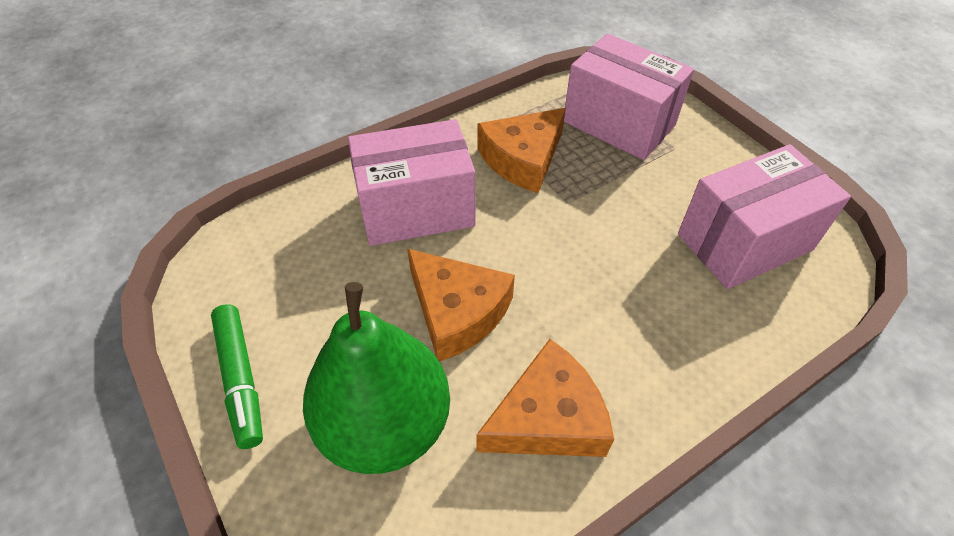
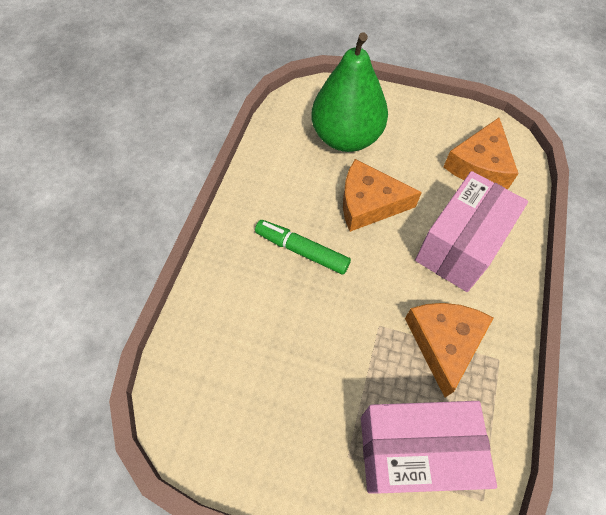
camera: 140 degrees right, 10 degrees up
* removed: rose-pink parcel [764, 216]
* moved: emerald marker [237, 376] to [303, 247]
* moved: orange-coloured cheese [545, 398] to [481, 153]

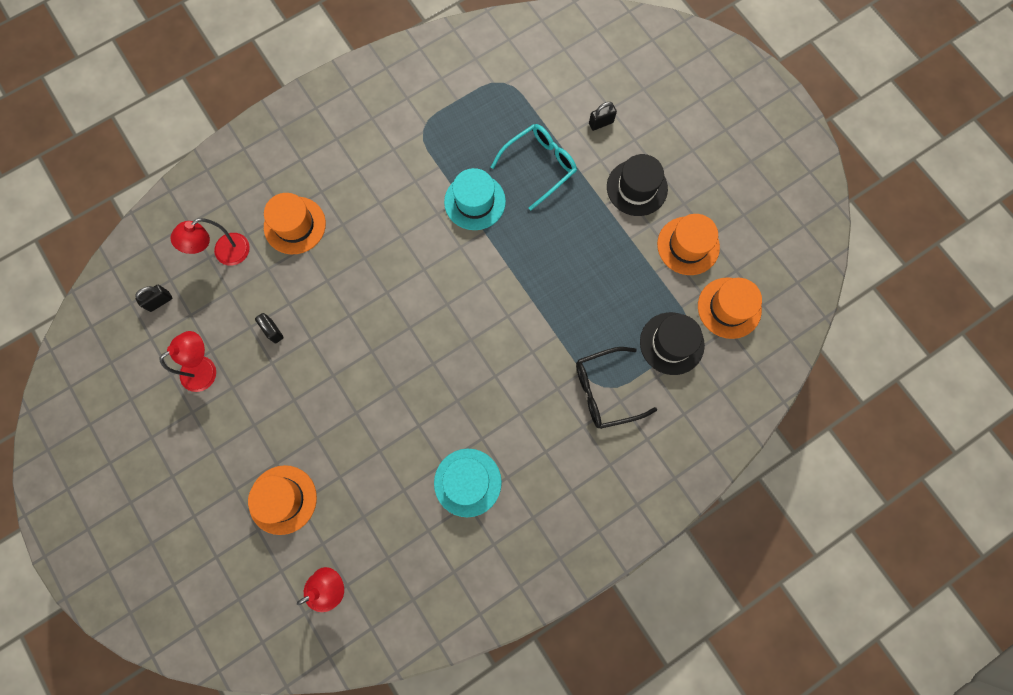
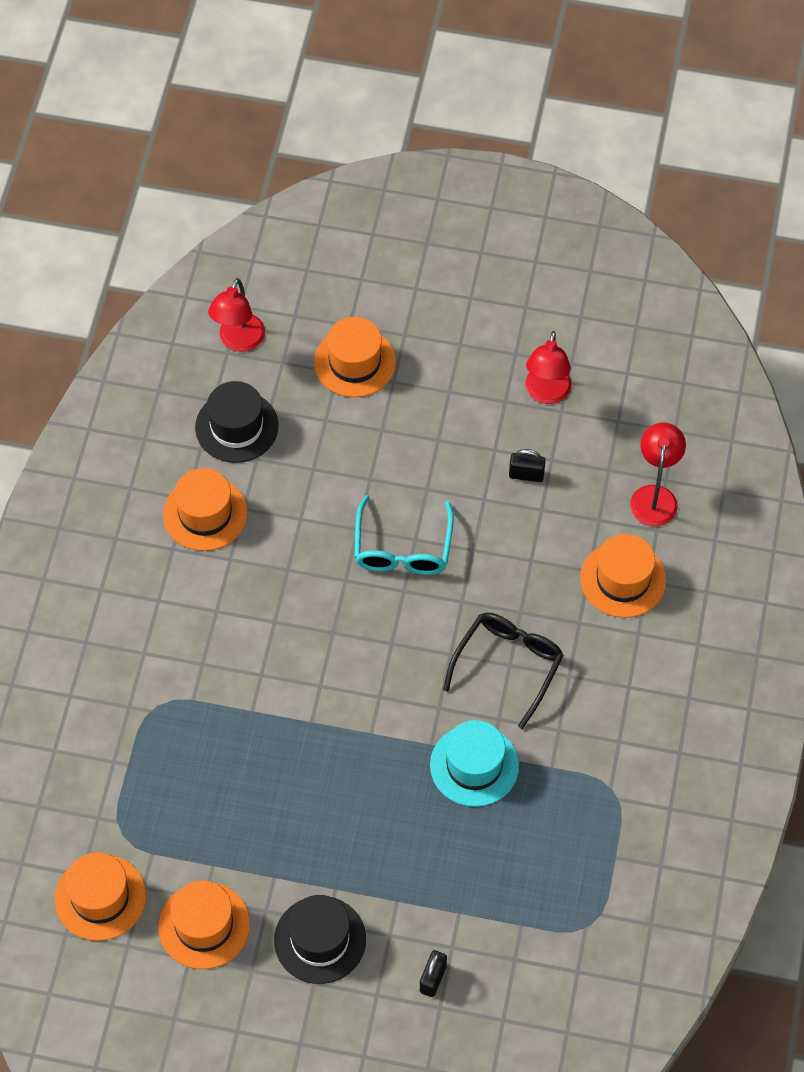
camera: 135 degrees right, 15 degrees down
* moved: turquoise eyeglasses [534, 167] to [404, 535]
* removed: jet-black small lock [153, 298]
* moved: jet-black hat [672, 343] to [236, 422]
* moved: jet-black eyeglasses [616, 388] to [503, 671]
* recoloured: turquoise hat [468, 483] to orange-coloured hat [205, 509]

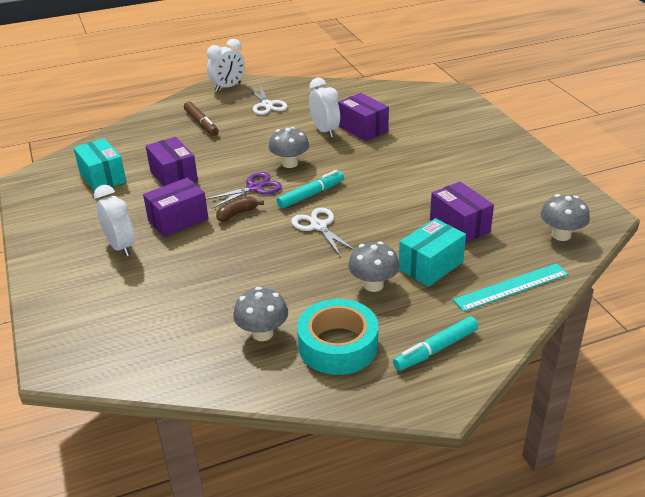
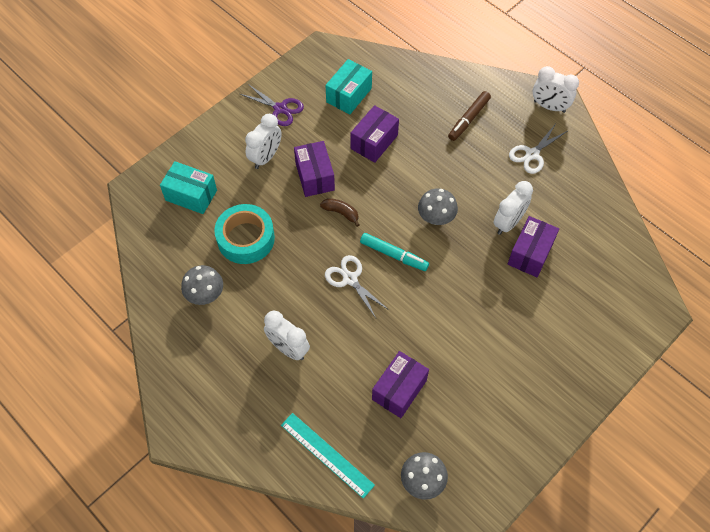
camera: 65 degrees right, 25 degrees up
* moved: purple pair of scissors [244, 190] to [272, 105]
* turned: purple parcel [175, 207] = [314, 169] 45 degrees clockwise
* turned: pure white pair of scissors [323, 232] = [357, 286] 75 degrees counterclockwise
* moved: turquoise parcel [432, 252] to [188, 187]
* replaced: ash-grey mushroom [374, 266] to pure white clock [287, 335]
* moved: turquoise tape [337, 337] to [244, 234]
* removed: turquoise marker [435, 344]

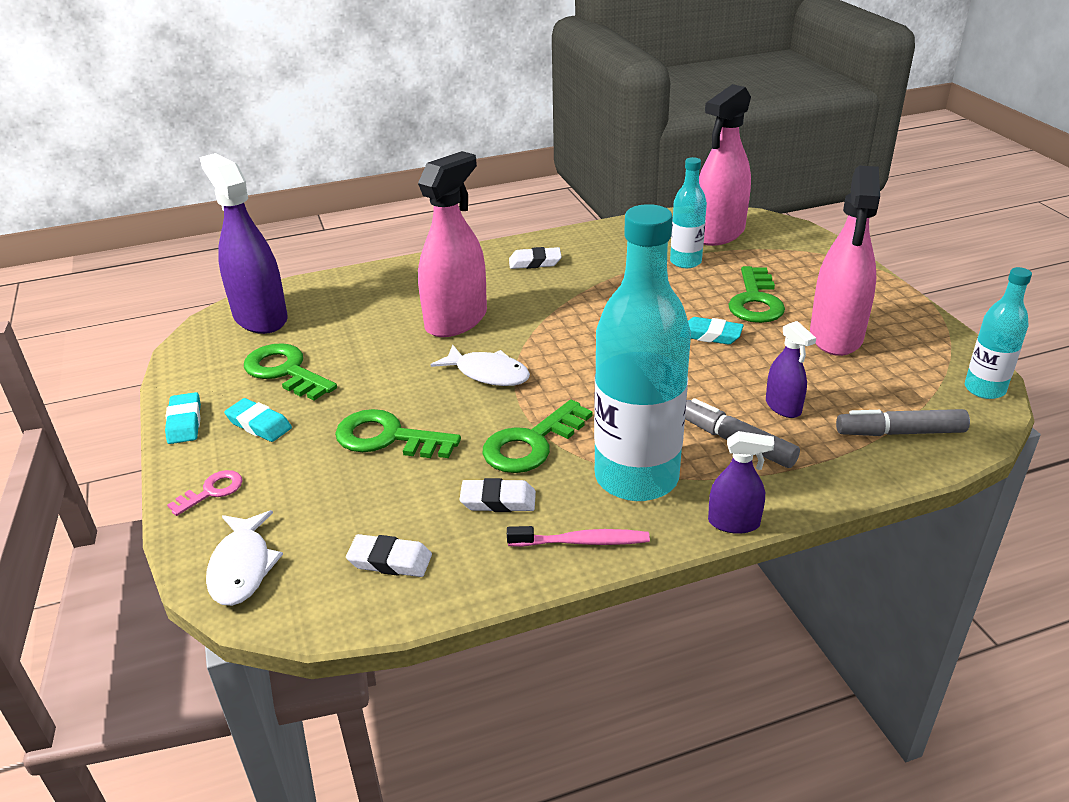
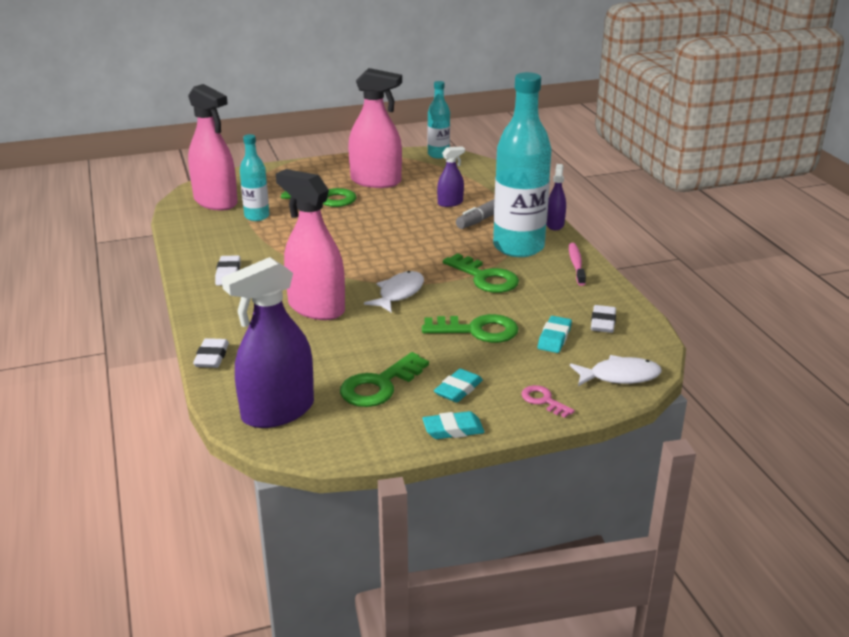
camera: 90 degrees left, 5 degrees down
* moved: turquoise gum eraser [716, 330] to [555, 334]
* turned: emerald latchkey [398, 433] = [470, 328] 105 degrees counterclockwise
* removed: ash-grey marker [903, 422]
* moved: pure white gum eraser [497, 495] to [211, 353]

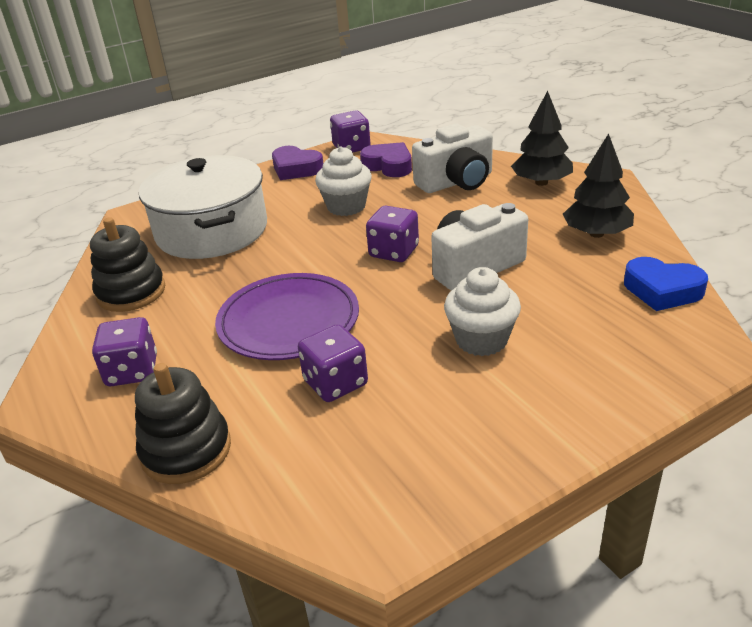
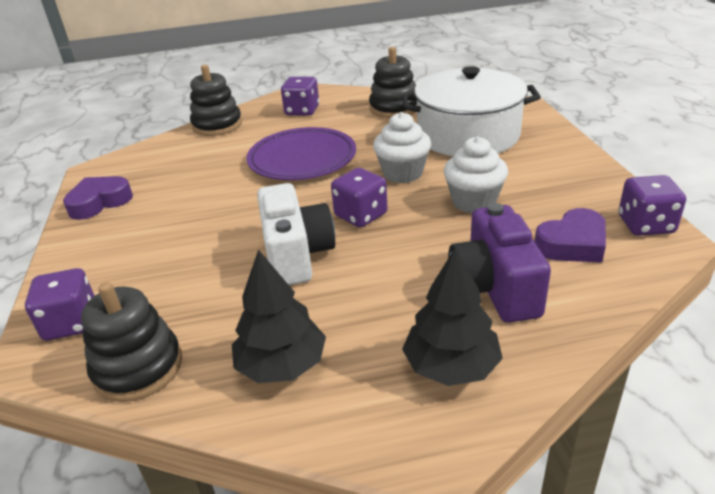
camera: 110 degrees right, 0 degrees up
* recoloured: pure white camera [452, 158] to purple camera [499, 263]
* moved: purple love heart [297, 163] to [98, 198]
* replaced: blue love heart [666, 284] to jet-black ring stacker [131, 342]
* moved: pure white fairy cake [482, 311] to [402, 147]
* moved: purple dice [333, 363] to [60, 304]

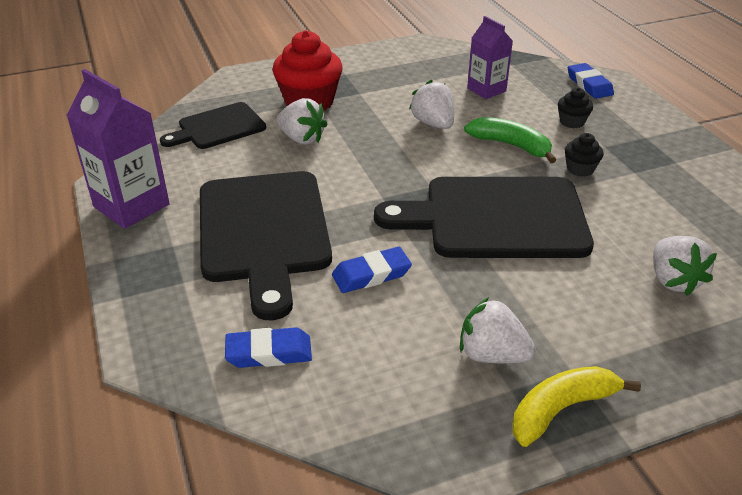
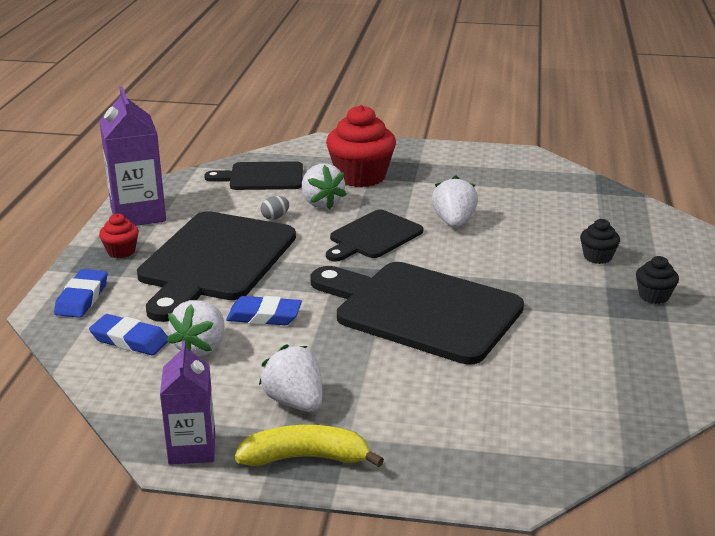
camera: 30 degrees right, 10 degrees down
* moved: purple juice carton [490, 57] to [187, 403]
* moved: blue gum eraser [591, 81] to [80, 293]
* removed: emerald toy banana [510, 140]
* moved: jet-black fairy cake [584, 155] to [657, 280]
* moved: pure white strawberry [685, 266] to [195, 328]
* added: ash-grey egg [275, 208]
* added: jet-black chopping board [374, 236]
* added: scarlet fairy cake [119, 235]

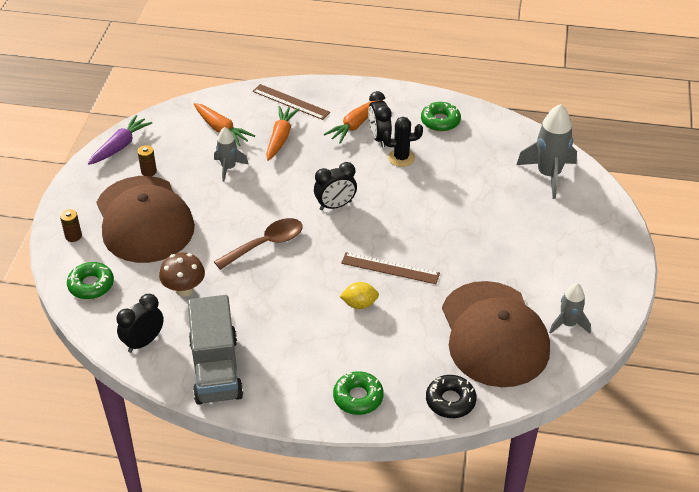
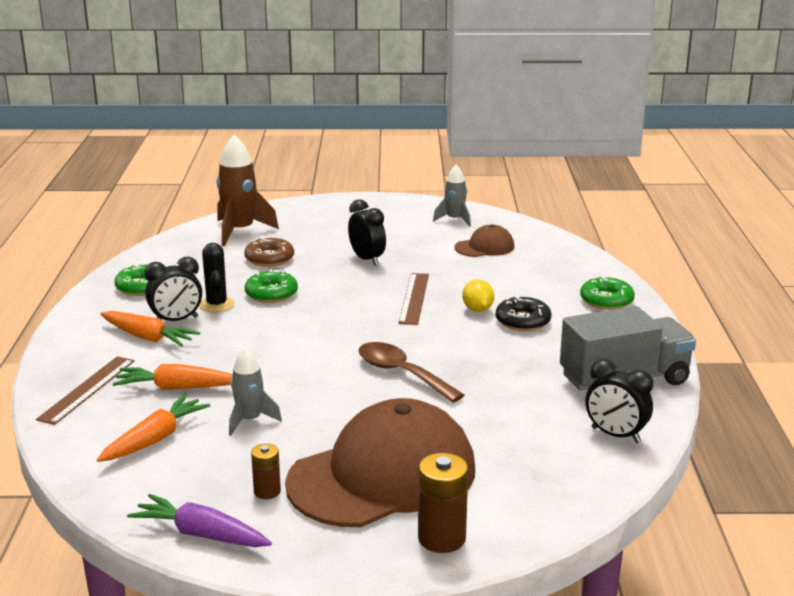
camera: 100 degrees left, 20 degrees down
* recoloured: ash-grey rocket [547, 151] to brown rocket [248, 190]
* moved: jet-black clock [335, 186] to [367, 232]
* resized: brown AA battery [71, 225] = [443, 503] x1.67
* removed: brown mushroom [182, 274]
* moved: emerald glazed donut [90, 280] to [271, 286]
* resized: brown peaked cap [496, 334] = [485, 240] x0.45
* moved: jet-black glazed donut [451, 396] to [523, 313]
* added: brown glazed donut [269, 252]

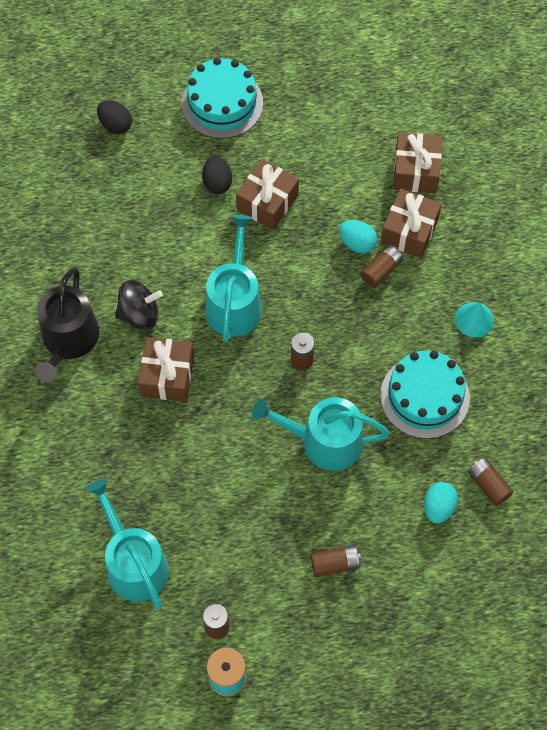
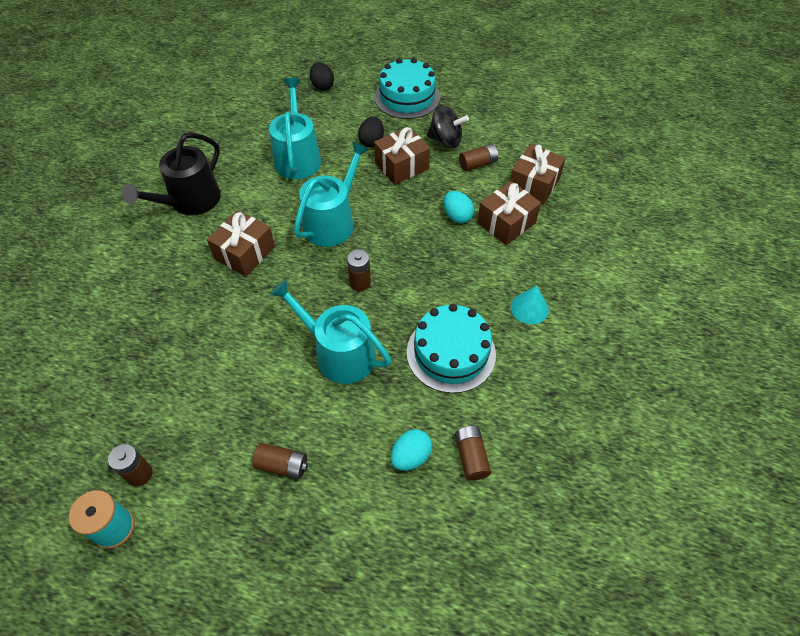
camera: 25 degrees right, 10 degrees down
* moved: brown AA battery [381, 266] to [478, 157]
* moved: jet-black spinning top [139, 305] to [448, 126]
* moved: turquoise watering can [128, 544] to [295, 129]

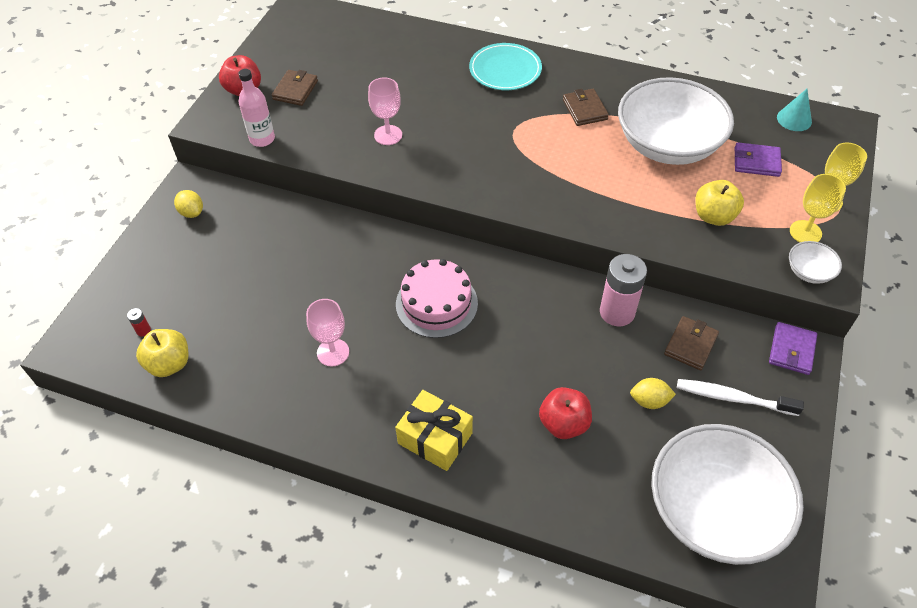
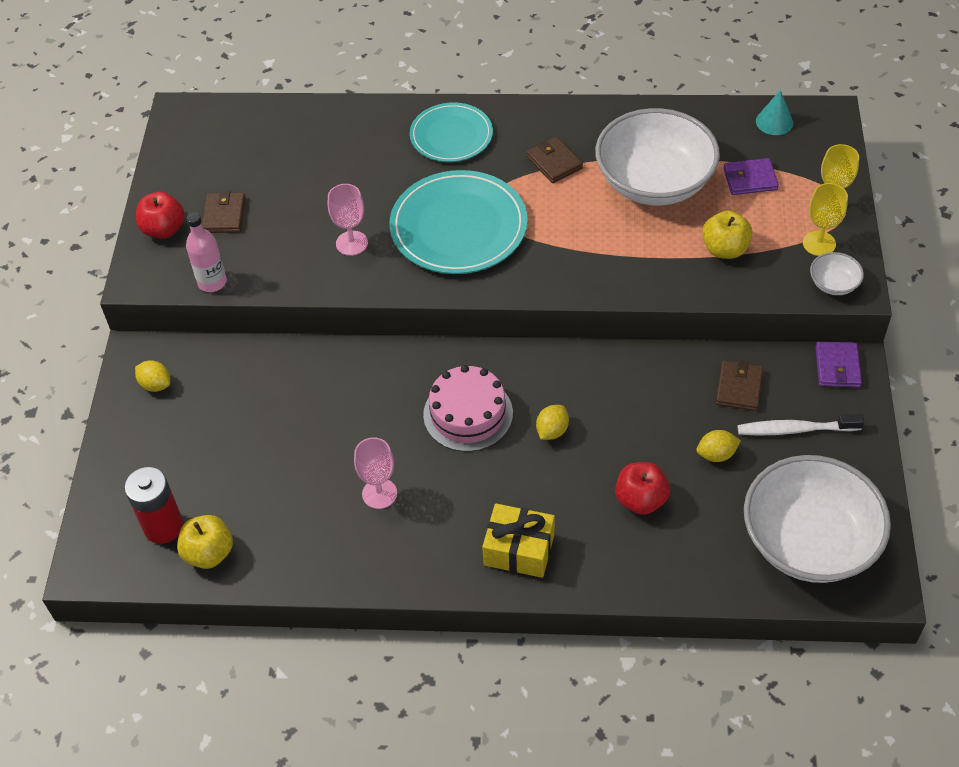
camera: 15 degrees left, 0 degrees up
* removed: rose-pink AA battery [623, 290]
* resized: scarlet AA battery [139, 322] = [153, 505] x2.48
* added: turquoise dinner plate [458, 222]
* added: bright yellow toy lemon [552, 422]

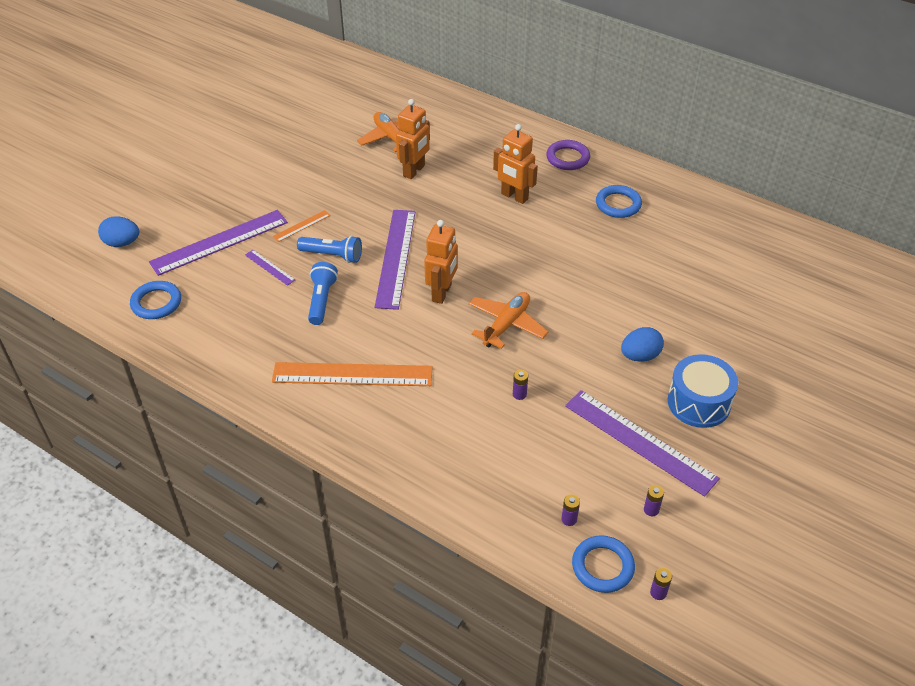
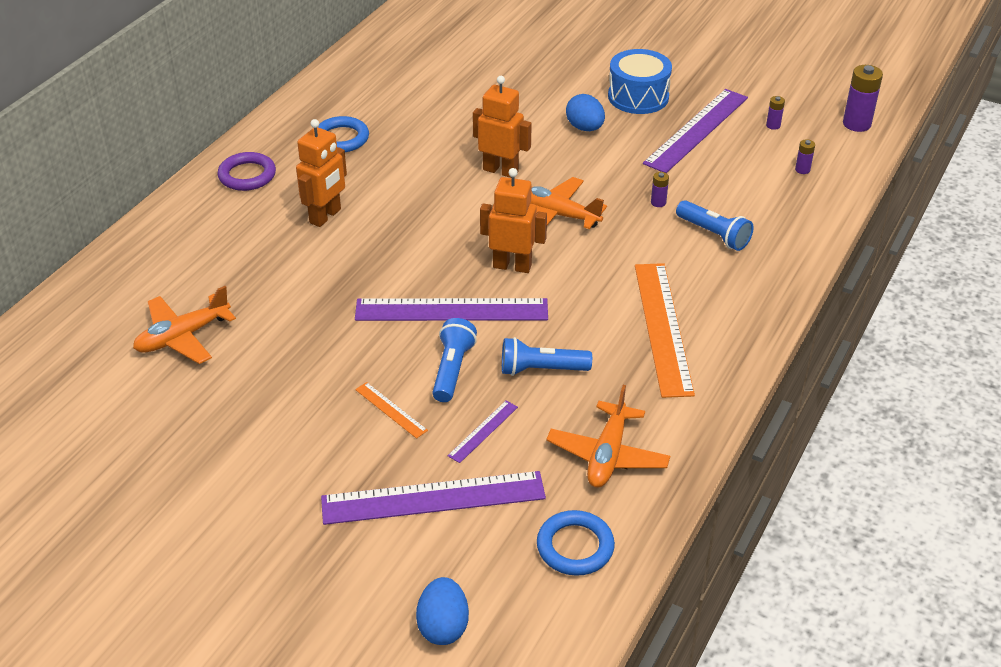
camera: 95 degrees left, 5 degrees down
* moved: orange-coloured toy robot [413, 139] to [502, 127]
* turned: purple ruler [218, 243] = [433, 498] 60 degrees counterclockwise
* removed: blue ring [603, 564]
* resized: purple AA battery [661, 584] = [863, 98] x1.97
* added: blue pocket torch [715, 225]
* added: orange-coloured plane [608, 436]

